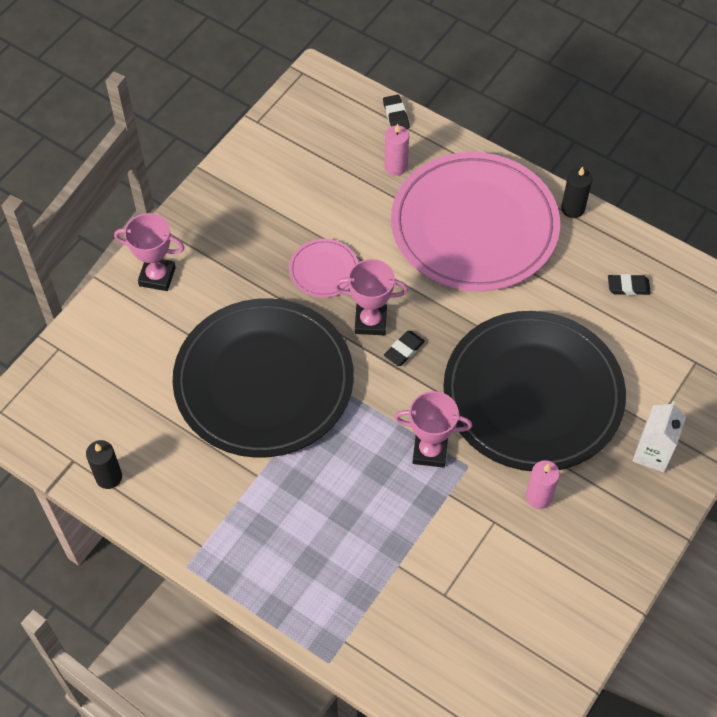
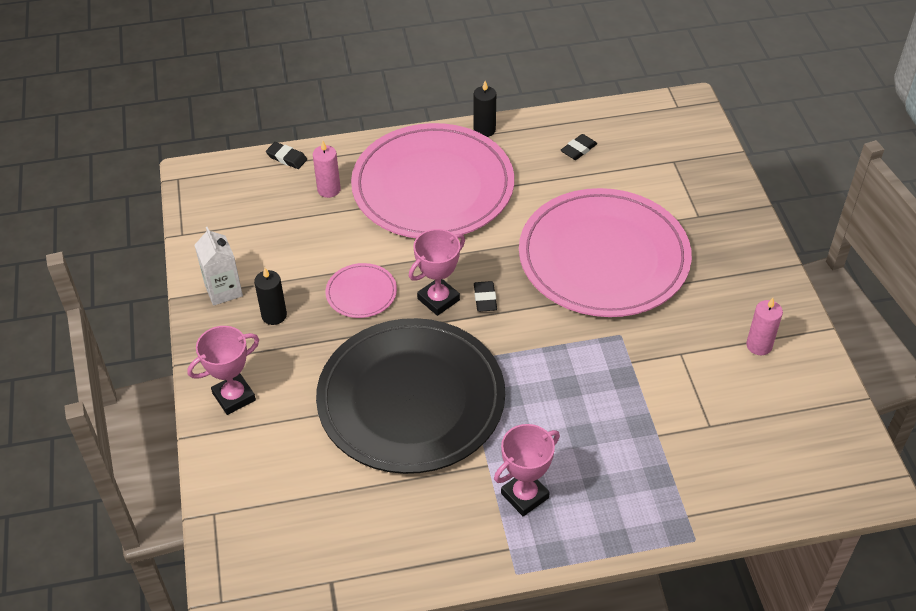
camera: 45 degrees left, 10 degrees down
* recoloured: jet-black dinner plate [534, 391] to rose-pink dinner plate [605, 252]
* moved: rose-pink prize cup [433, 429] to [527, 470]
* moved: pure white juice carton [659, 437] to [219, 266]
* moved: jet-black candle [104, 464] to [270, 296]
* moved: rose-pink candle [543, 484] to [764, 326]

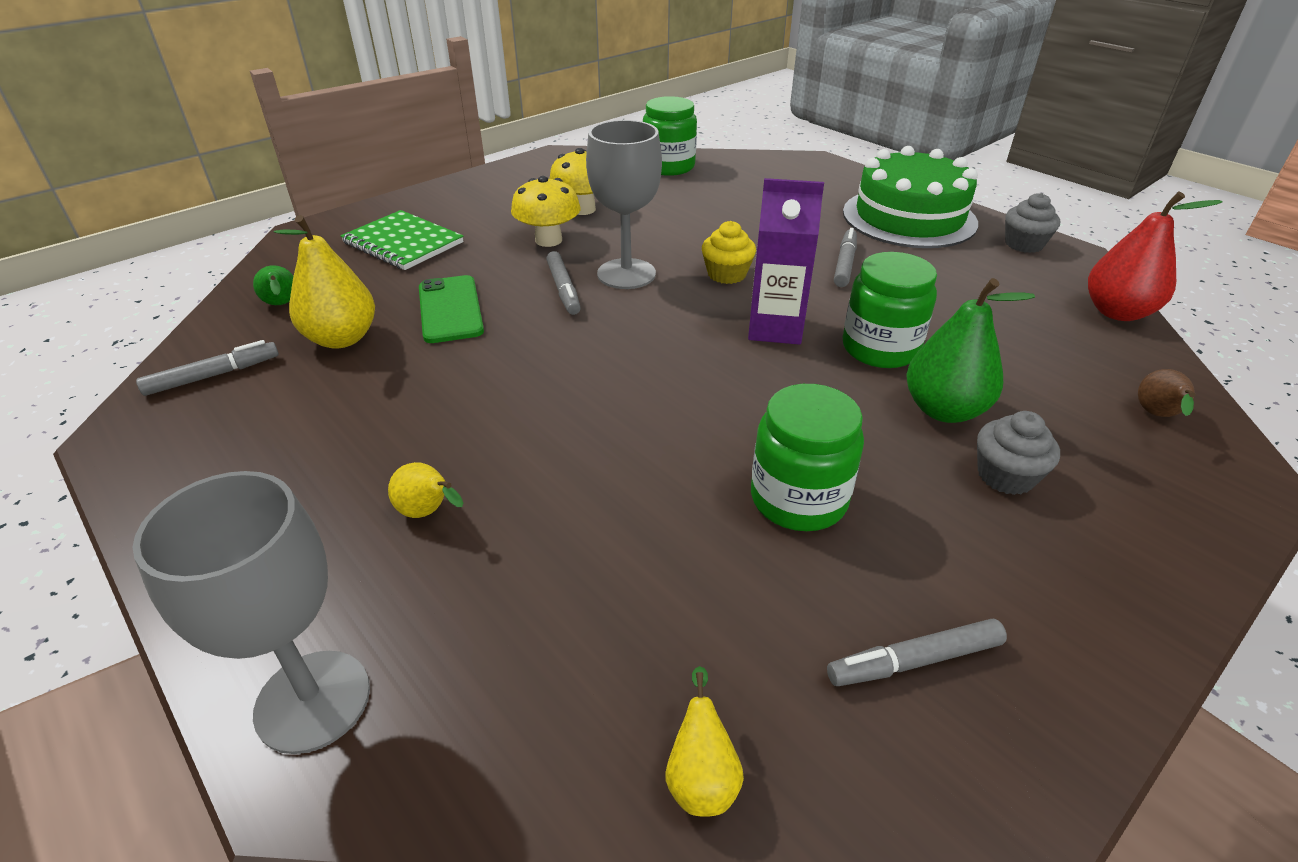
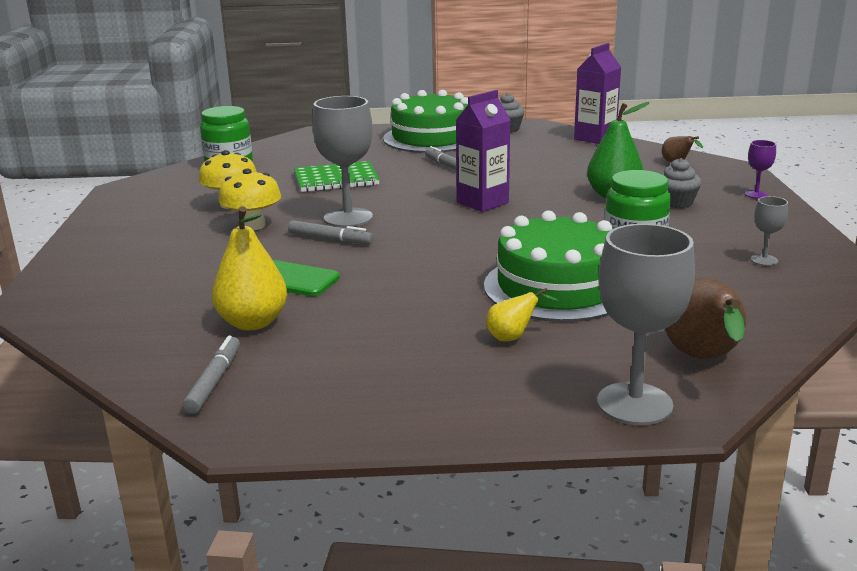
camera: 50 degrees left, 15 degrees down
* replaced: scarlet pear [1155, 256] to purple juice carton [597, 93]
* moved: emerald exercise book [402, 240] to [337, 176]
* removed: bright yellow fairy cake [729, 252]
* removed: emerald jar [889, 310]
* removed: emerald pear [273, 285]
* replaced: ash-grey marker [917, 652] to ash-grey chalice [769, 231]
* removed: bright yellow pear [705, 741]
* added: purple chalice [760, 169]
* added: emerald cake [548, 266]
* added: brown pear [705, 318]

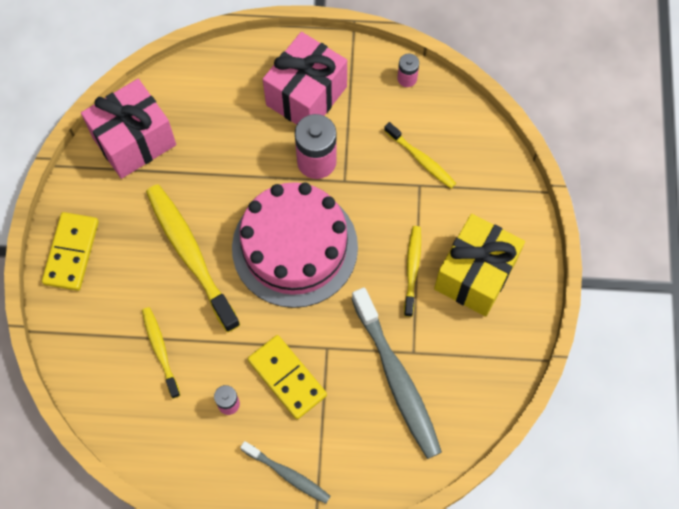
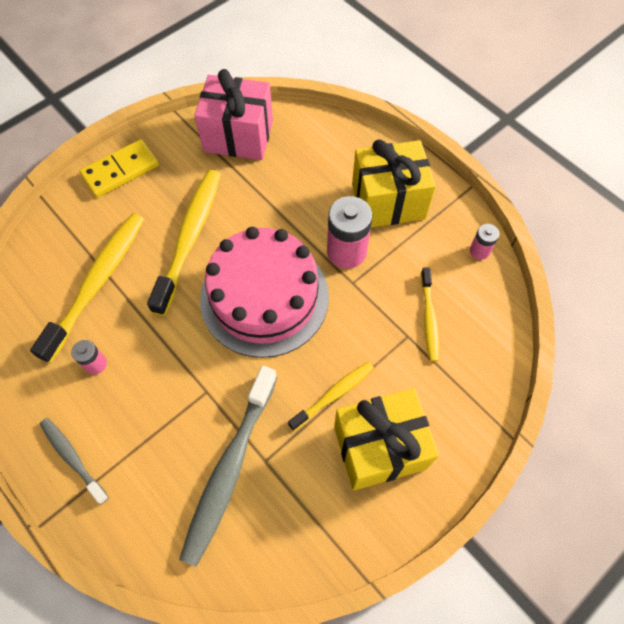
camera: 45 degrees right, 5 degrees down
* recoloured: rose-pink wrapped gift [305, 78] to bright yellow wrapped gift [394, 183]
* resized: bright yellow dental brush [161, 353] = [87, 288] x1.83
* removed: bright yellow domino [287, 377]
* turned: ash-grey dental brush [285, 472] = [74, 461] 150 degrees clockwise

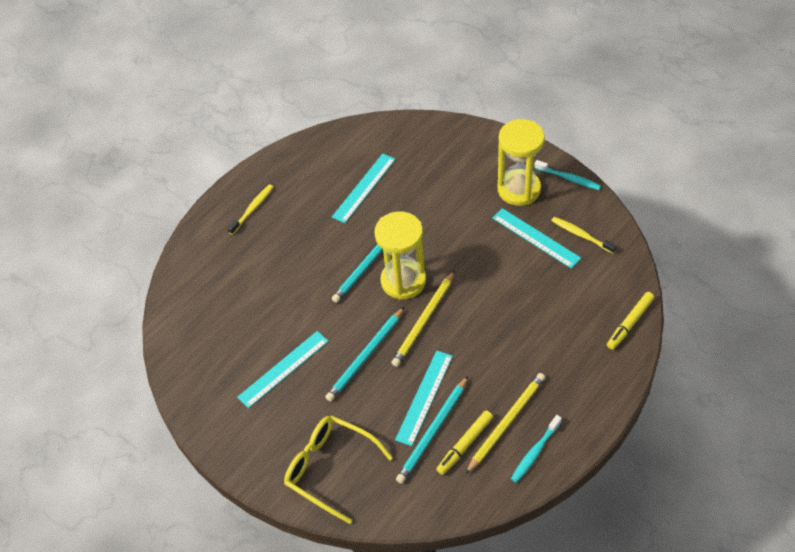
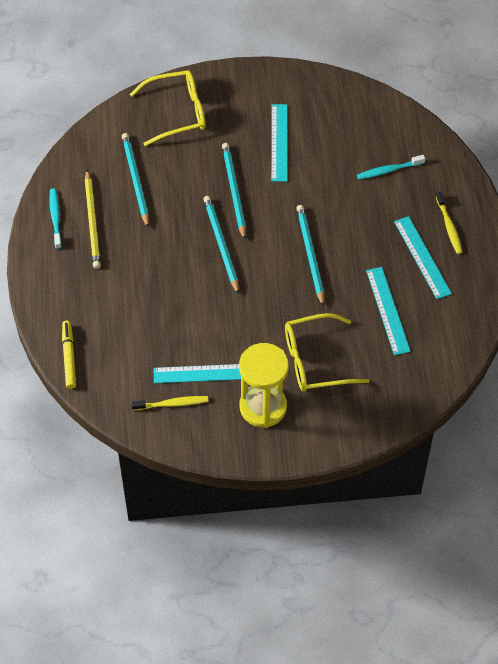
camera: 130 degrees right, 5 degrees up
* moved: turquoise dental brush [567, 175] to [391, 167]
* removed: bright yellow hourglass [400, 256]
* recoloured: bright yellow wooden pencil [423, 318] to turquoise wooden pencil [221, 245]
* moved: turquoise ruler [424, 398] to [423, 257]
* removed: bright yellow marker [464, 442]
* added: bright yellow eyeglasses [327, 352]

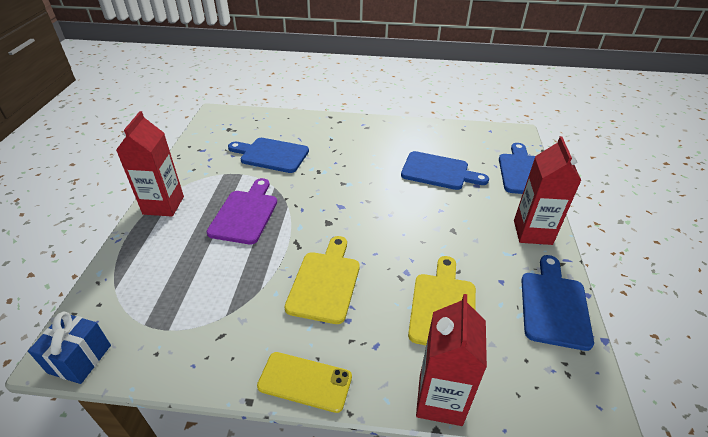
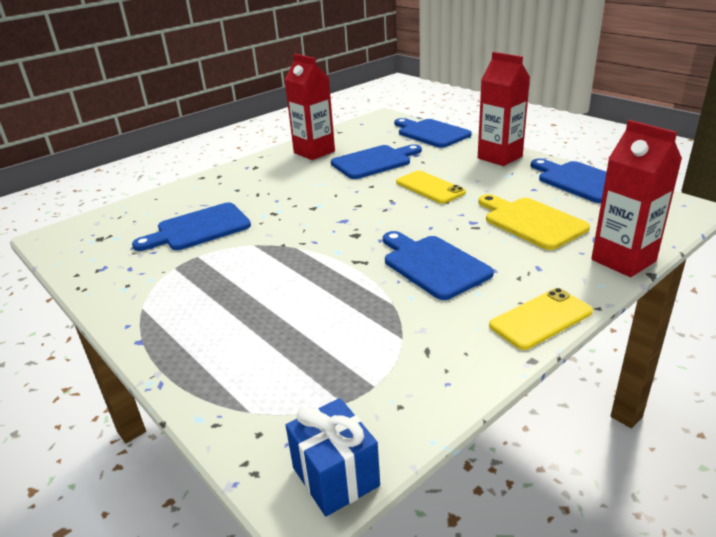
camera: 45 degrees left, 10 degrees down
* moved: scarlet juice carton [150, 164] to [309, 107]
* removed: purple chopping board [241, 211]
* recoloured: bright yellow chopping board [322, 280] to blue chopping board [438, 265]
* added: bright yellow phone [431, 187]

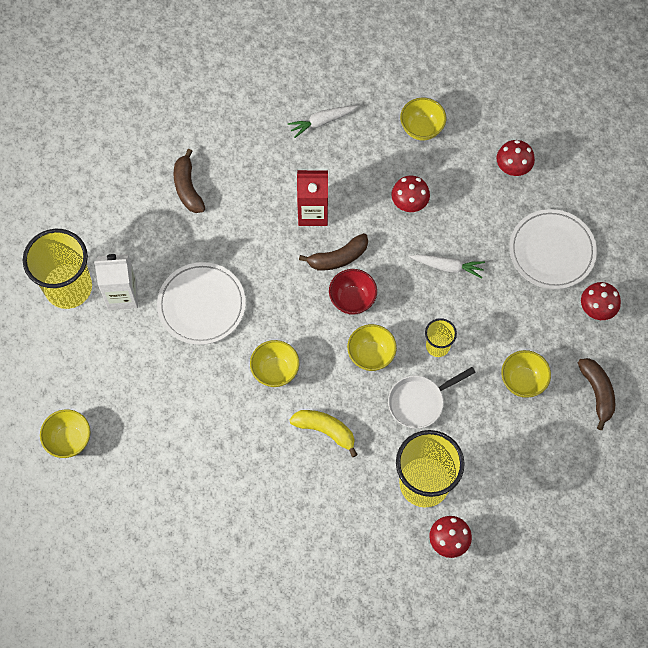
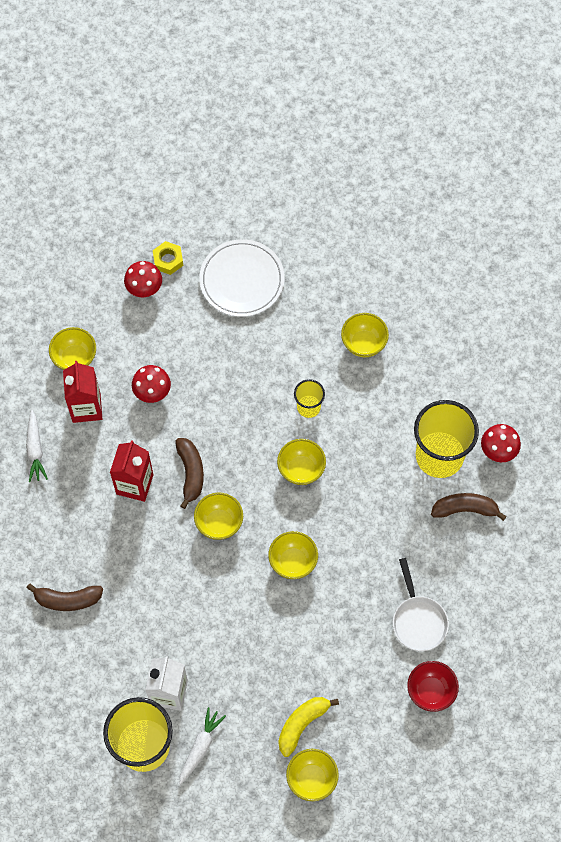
camera: 75 degrees left, 0 degrees up
* moved: pure white carrot [447, 266] to [202, 746]
* removed: pure white dinner plate [201, 303]
* moved: scarlet deep dish [353, 292] to [433, 686]
* removed: scarlet mushroom [601, 301]
* moved: brown toy banana [596, 394] to [469, 507]
* moved: pure white frying pan [432, 398] to [421, 604]
* moved: bright yellow toy banana [323, 433] to [308, 727]
* added: bright yellow hexagon nut [168, 258]
* added: scarlet juice carton [82, 392]
* added: bright yellow deep dish [218, 516]

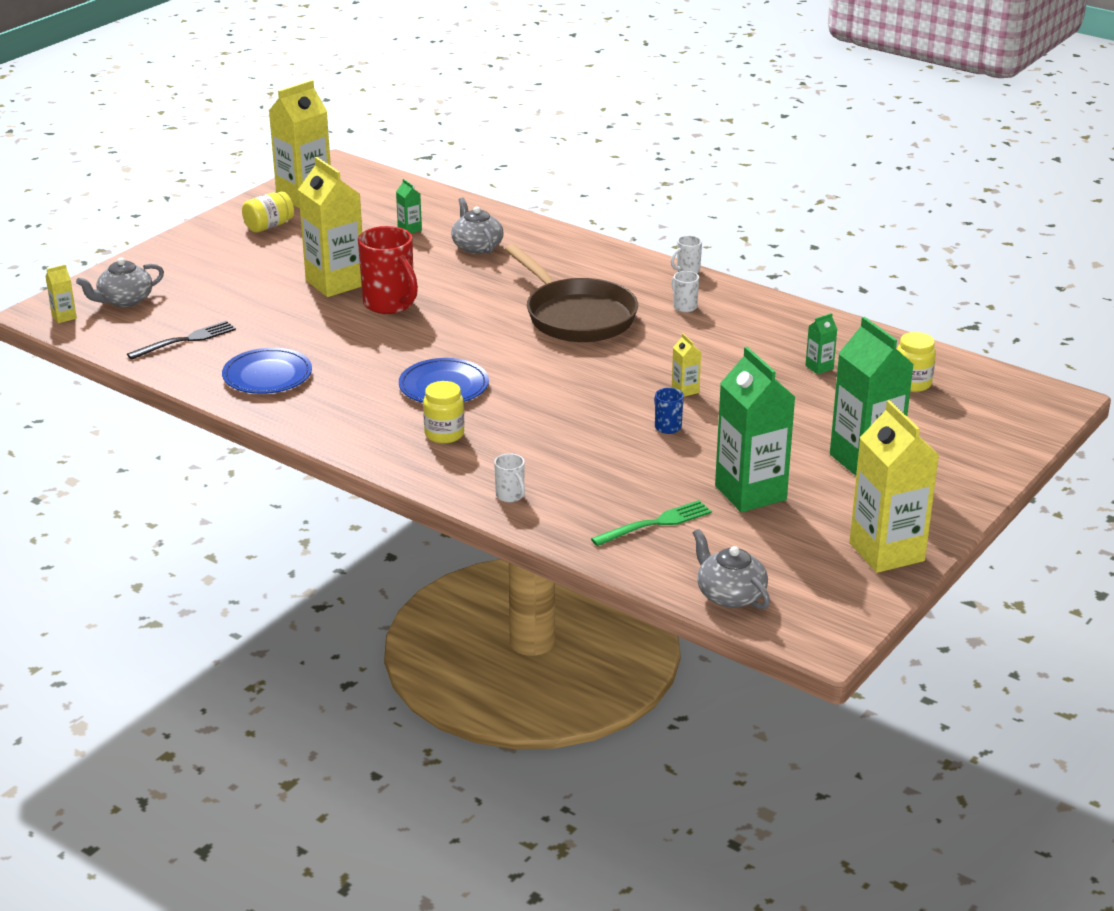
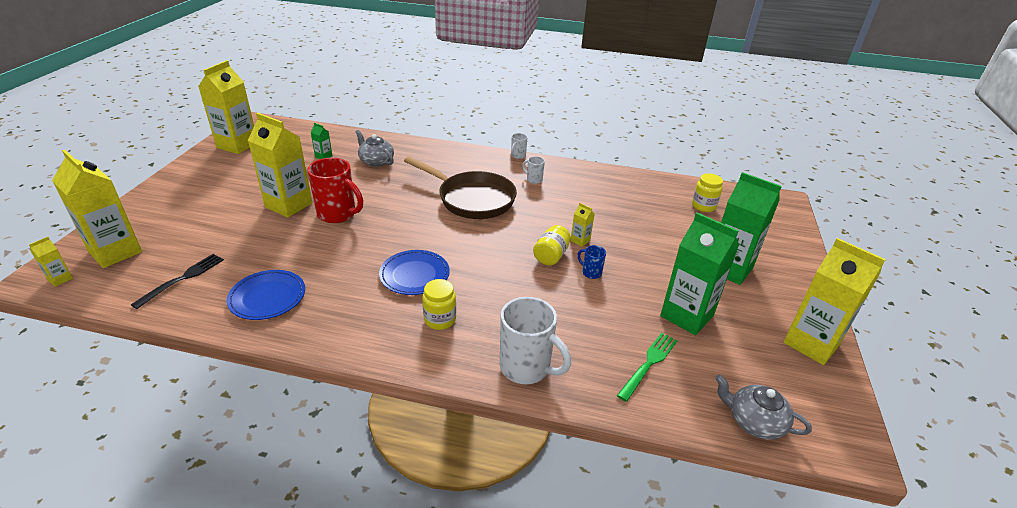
camera: 25 degrees left, 5 degrees up
* moved: bright yellow jar [268, 212] to [552, 245]
* replaced: ash-grey teapot [120, 282] to bright yellow juice carton [97, 209]
* removed: emerald juice carton [821, 343]
* resized: pure white mug [509, 478] = [535, 340] x2.12

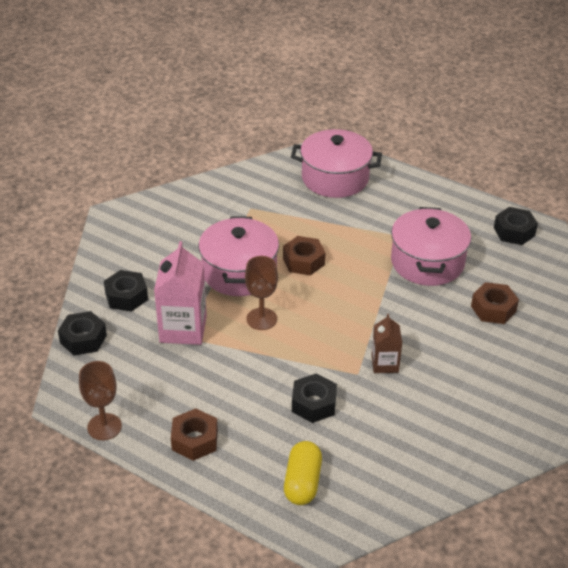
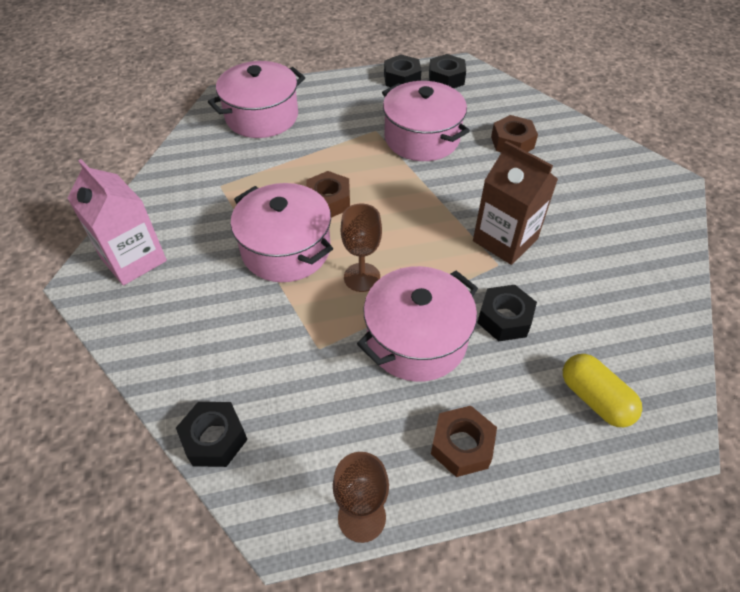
camera: 45 degrees left, 10 degrees up
* moved: rose-pink juice carton [180, 293] to [117, 222]
* moved: jet-black hexagon nut [126, 291] to [403, 70]
* resized: brown juice carton [387, 343] = [515, 203] x1.73
* added: rose-pink cooking pot [417, 324]

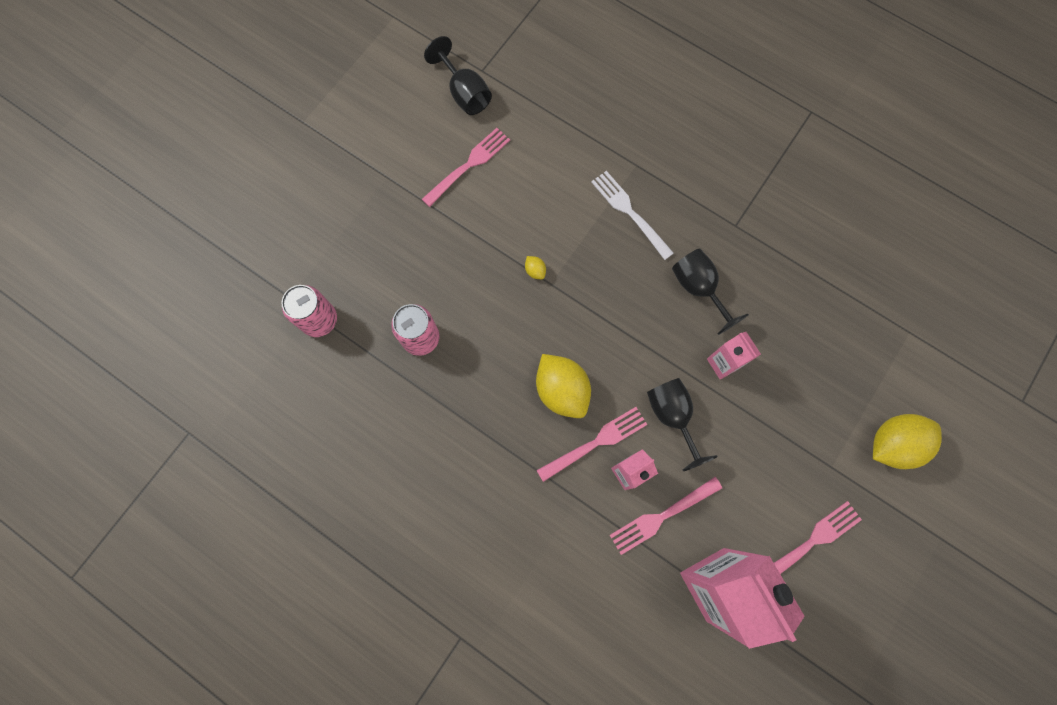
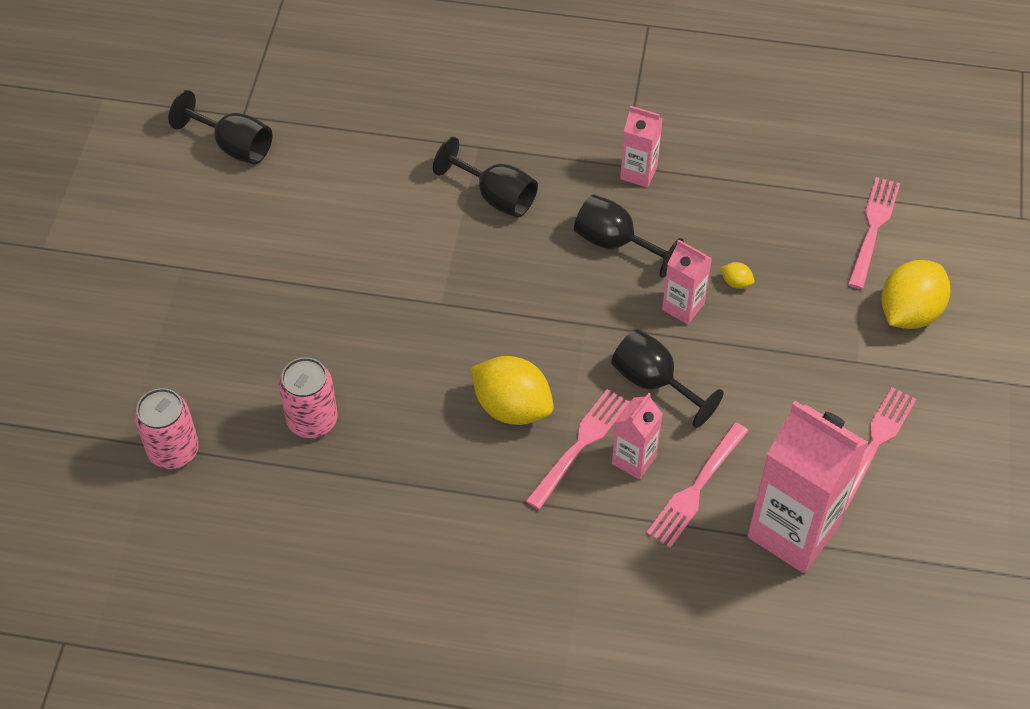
camera: 25 degrees left, 20 degrees down
* moved: rose-pink fork [466, 167] to [874, 233]
* replaced: pure white fork [632, 215] to jet-black chalice [485, 177]
* moved: bright yellow toy lemon [535, 267] to [737, 275]
* added: rose-pink juice carton [641, 147]

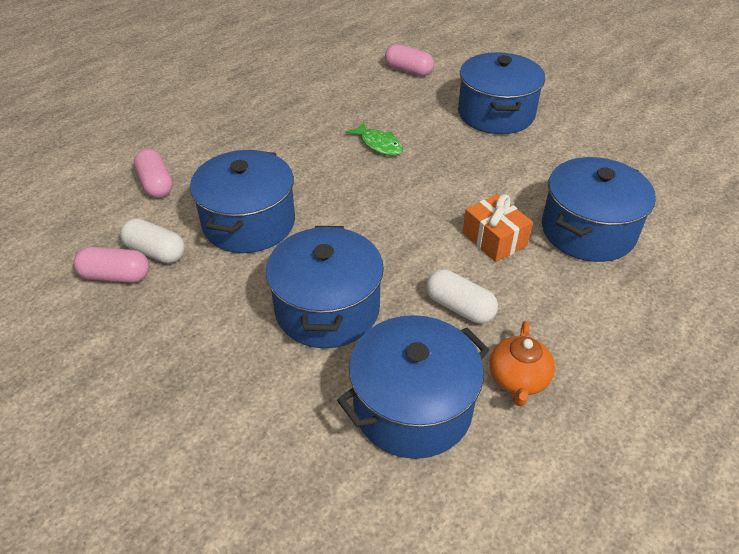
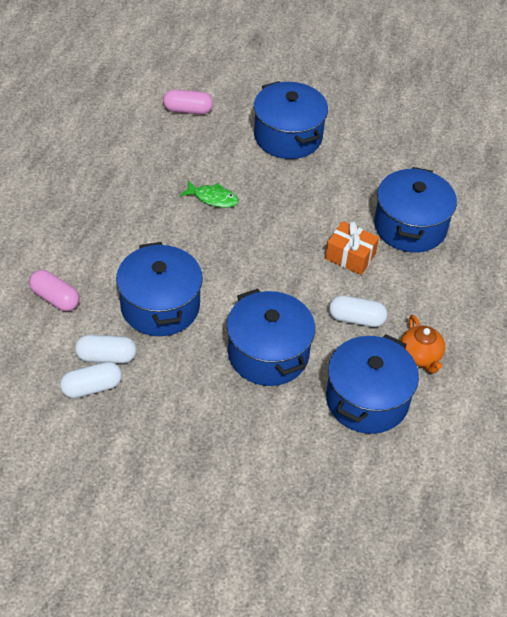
camera: 30 degrees left, 5 degrees up
* recoloured: rose-pink capsule [111, 265] to pure white capsule [91, 380]

